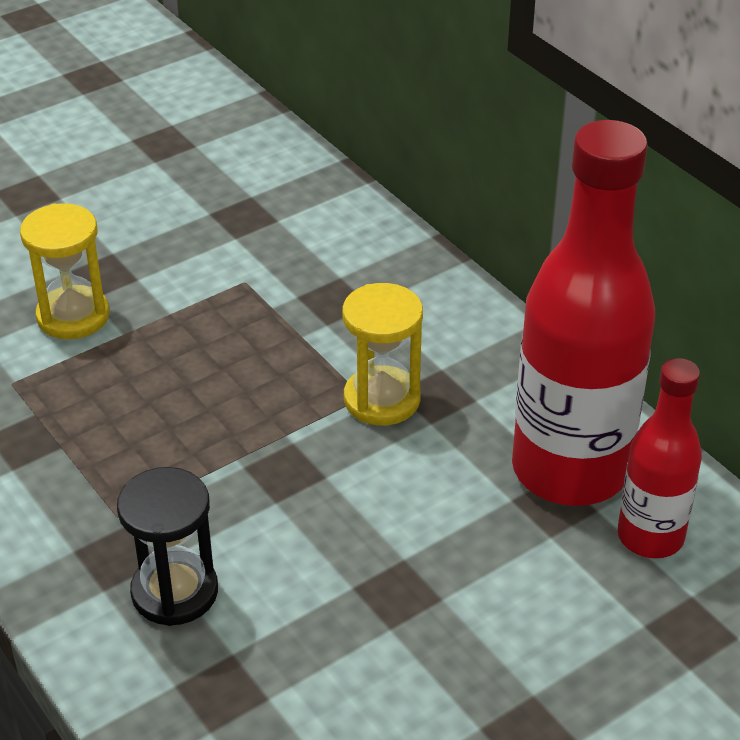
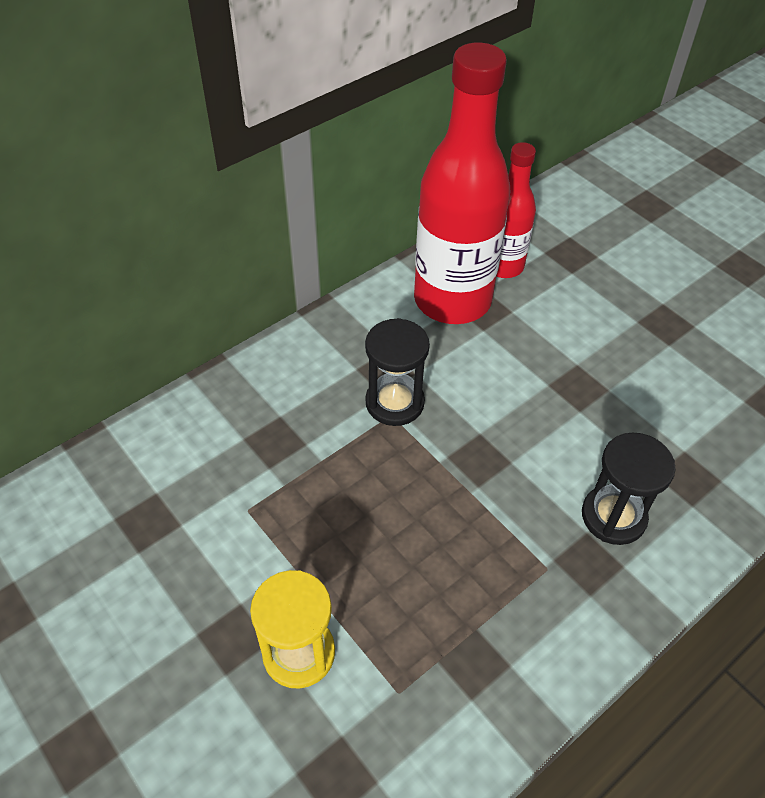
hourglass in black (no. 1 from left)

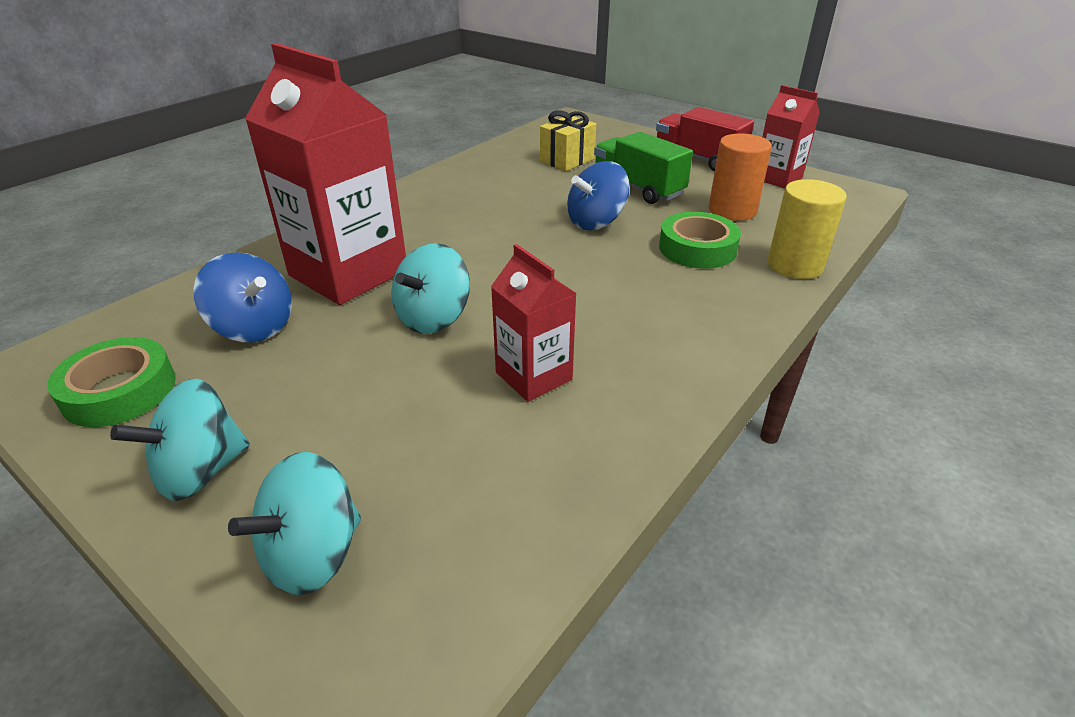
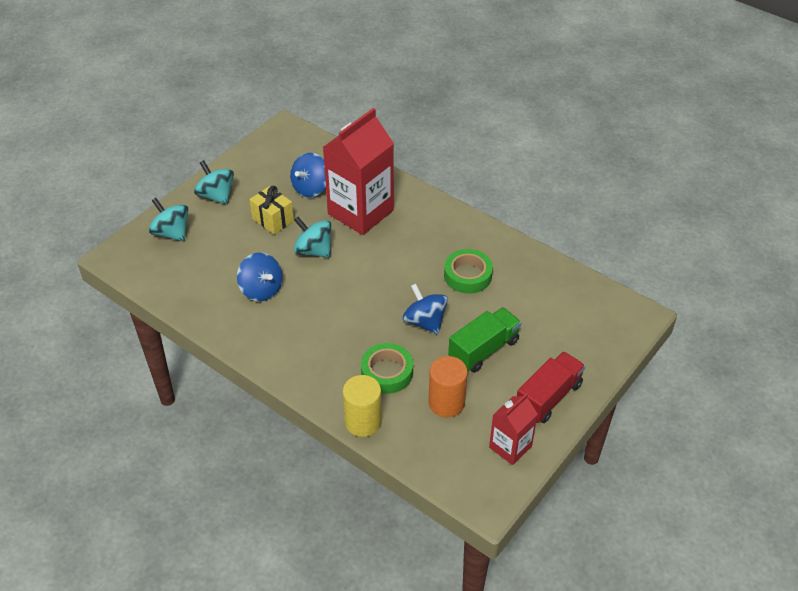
tape in green (no. 2 from left)
gift in yellow
spinning top in blue (no. 1 from left)

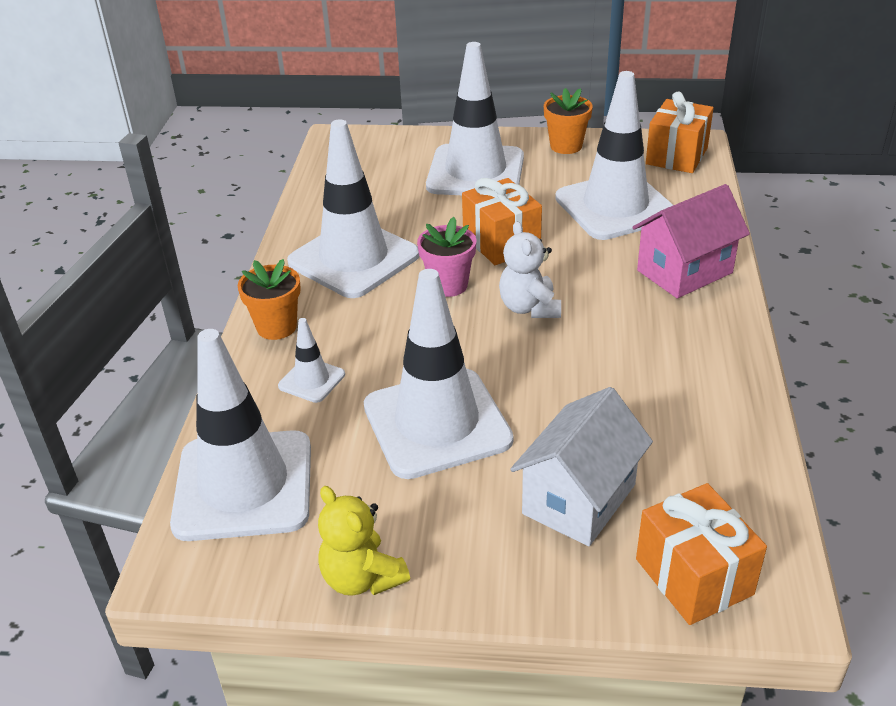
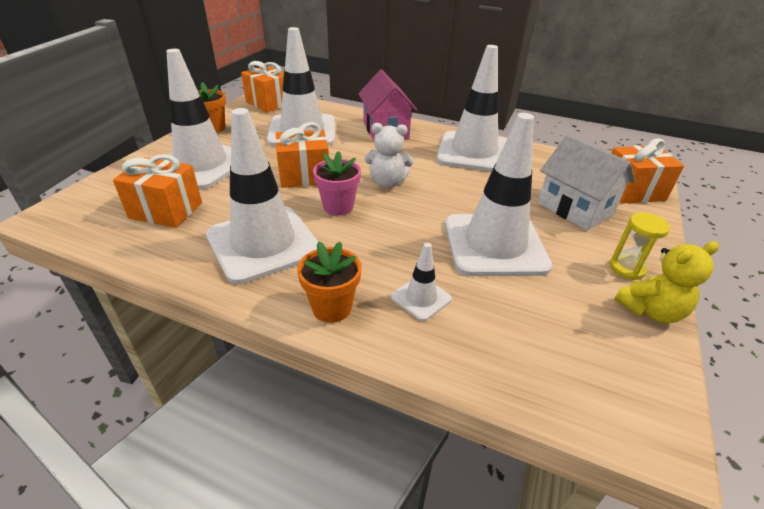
gift in orange (no. 1 from left)
hourglass in yellow
traffic cone in white (no. 5 from left)

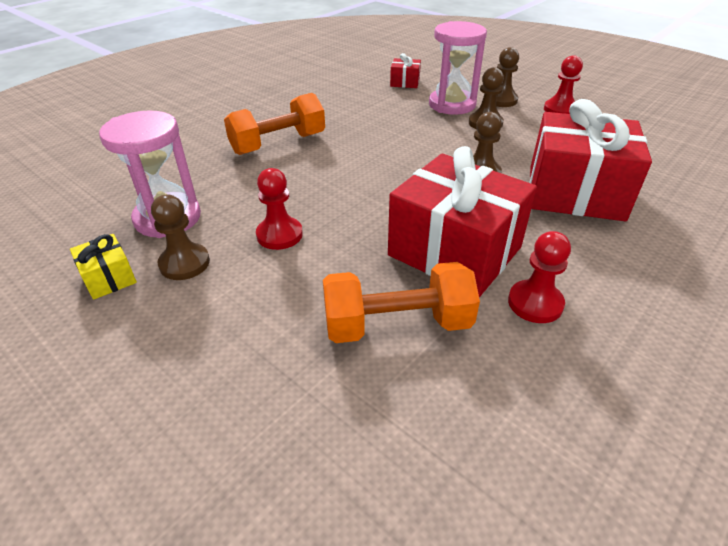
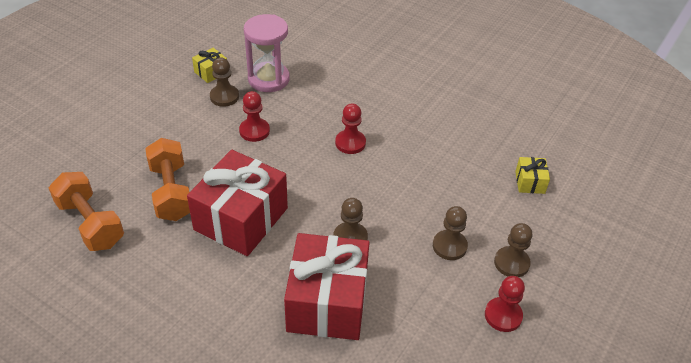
hourglass in pink (no. 2 from left in the first image)
dumbbell in orange (no. 1 from left)
pawn in red (no. 2 from left)
gift in yellow (no. 2 from left)

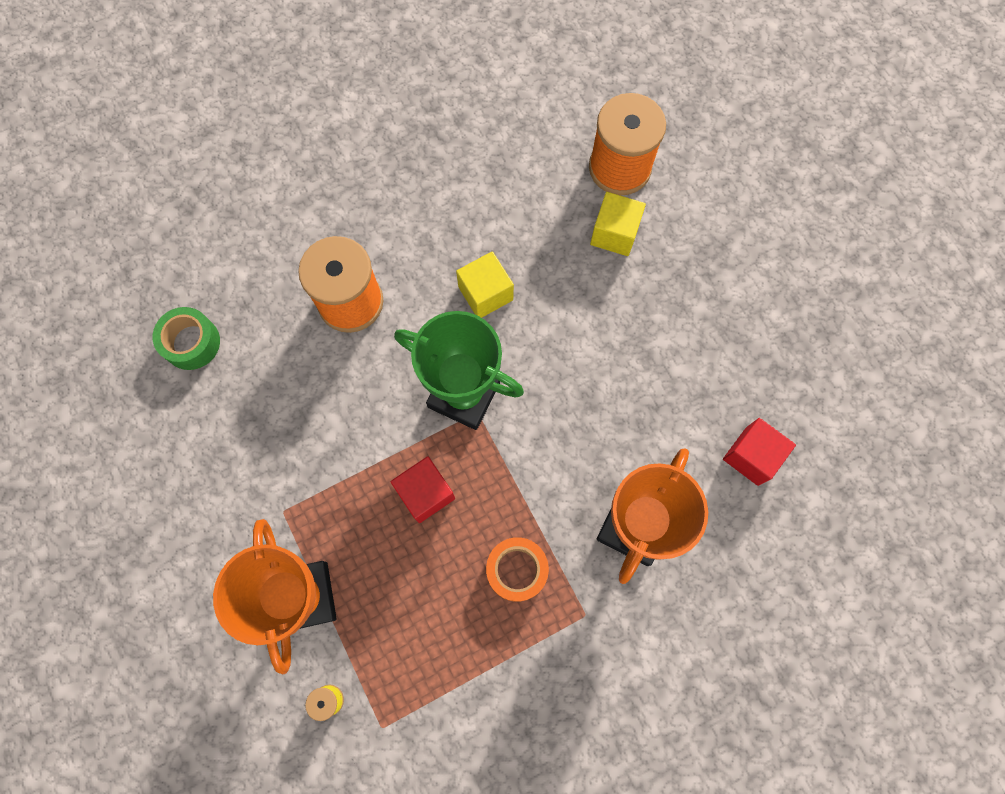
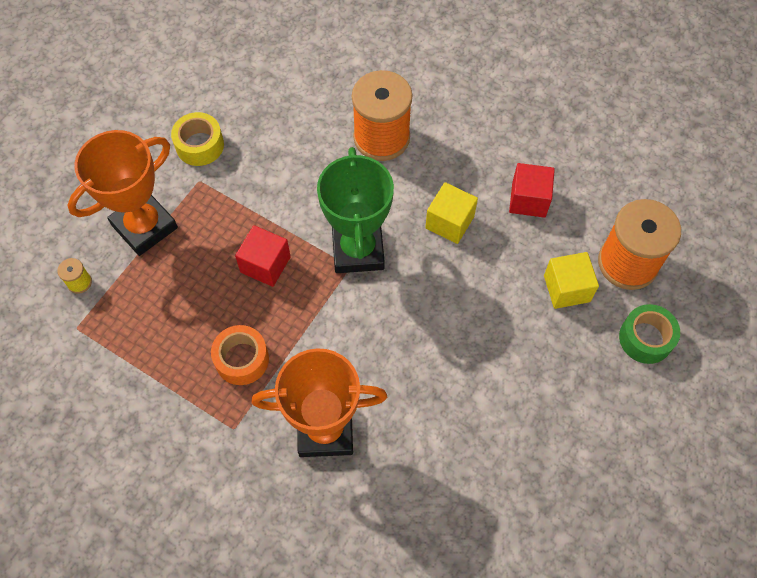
tape in yellow
tape in green
cube in red (no. 2 from left)

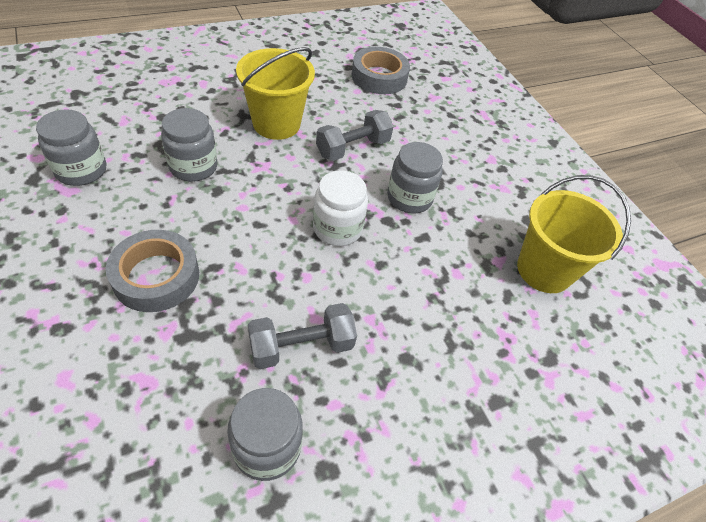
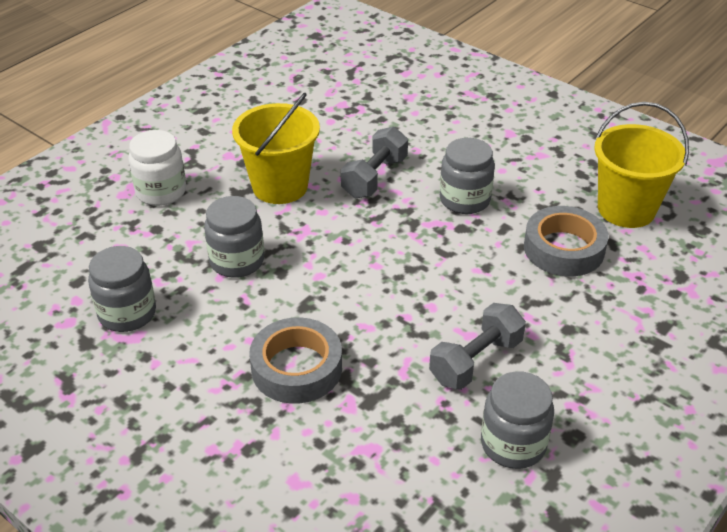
jar in white
tape in grey (no. 2 from left)

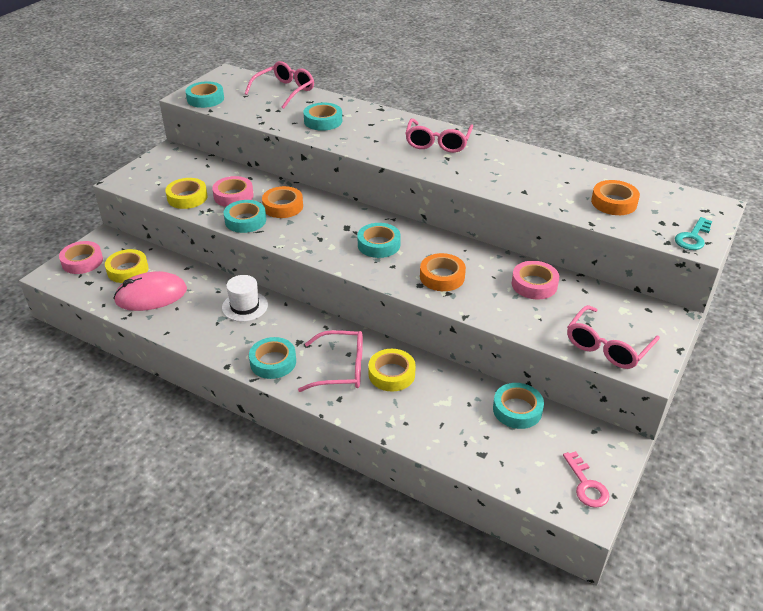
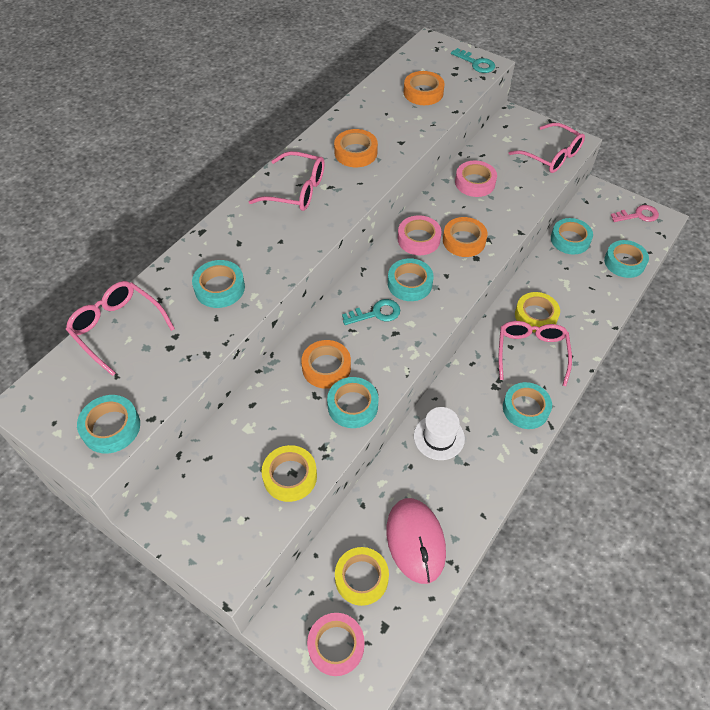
tape in orange (no. 2 from left)
key in turquoise (no. 1 from left)
tape in turquoise (no. 7 from left)
tape in pink (no. 2 from left)

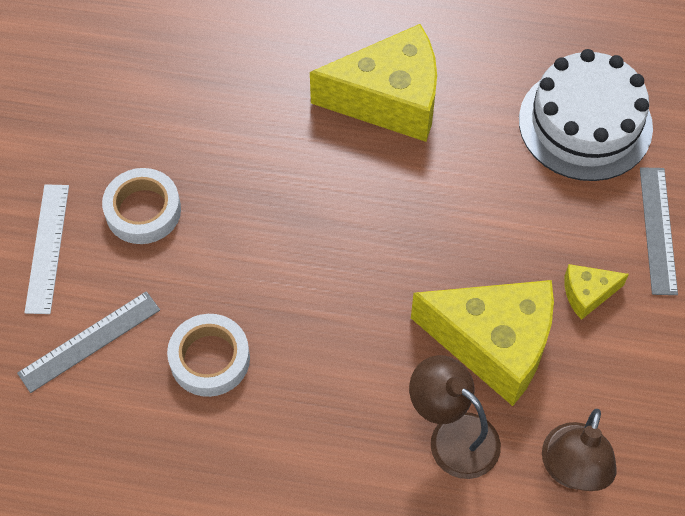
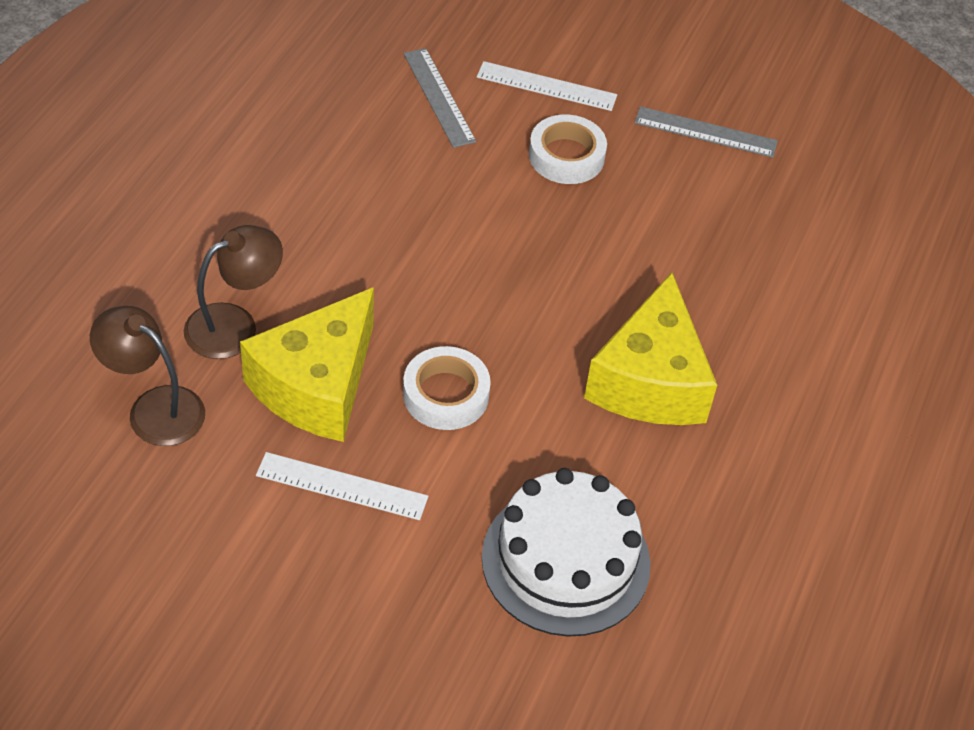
tape in white (no. 1 from left)
ruler in grey (no. 2 from left)
ruler in white (no. 1 from left)

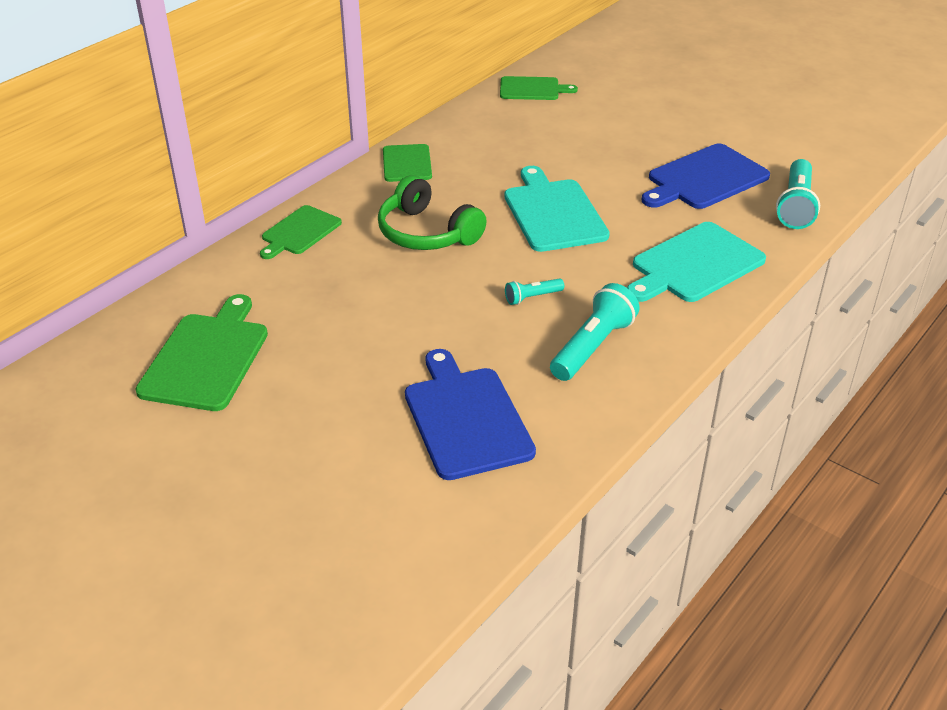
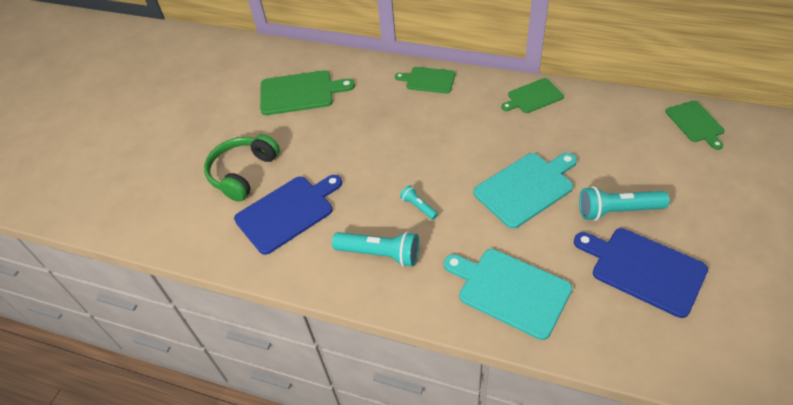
headphones in green
flashlight in turquoise (no. 3 from left)

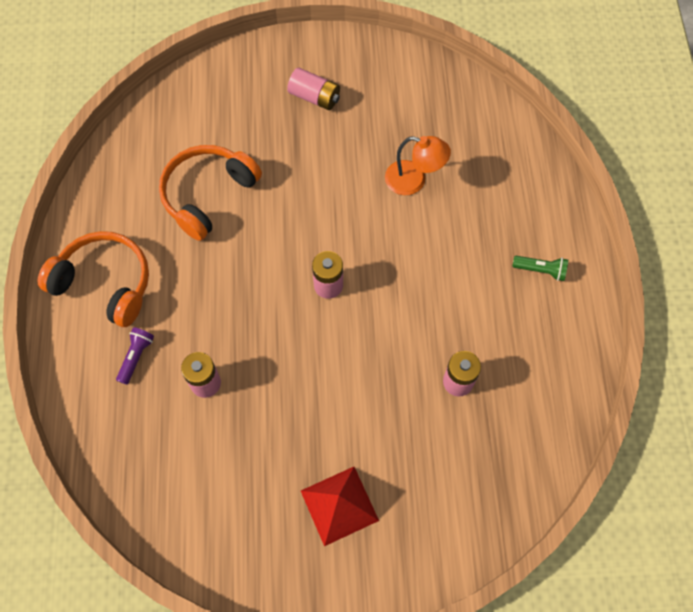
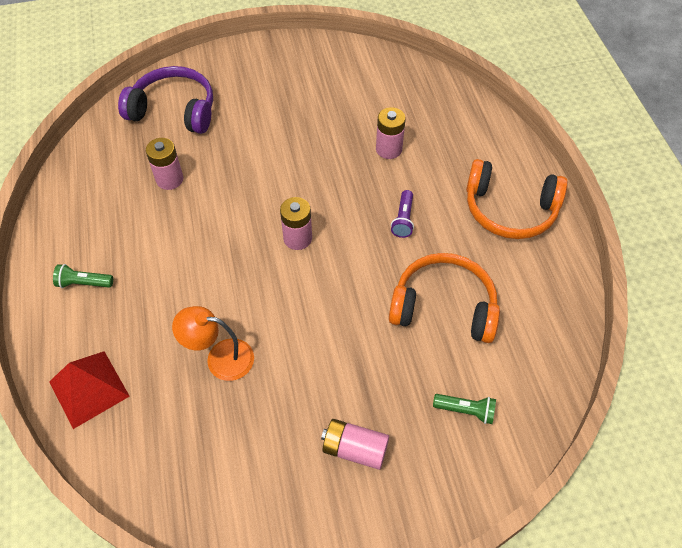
headphones in purple
flashlight in green (no. 2 from left)
flashlight in purple
pyramid in red
headphones in orange (no. 1 from left)

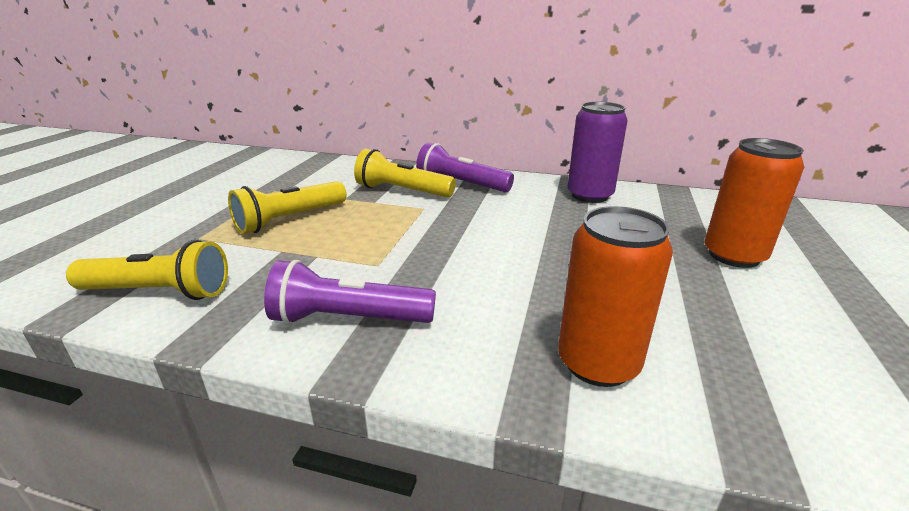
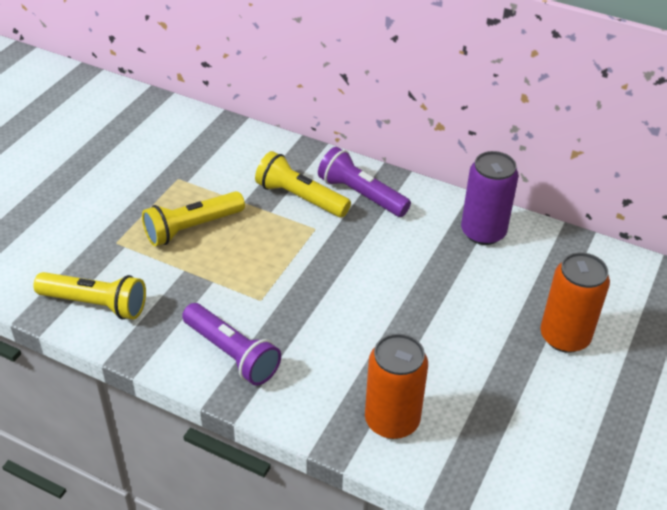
flashlight in purple (no. 1 from left)

